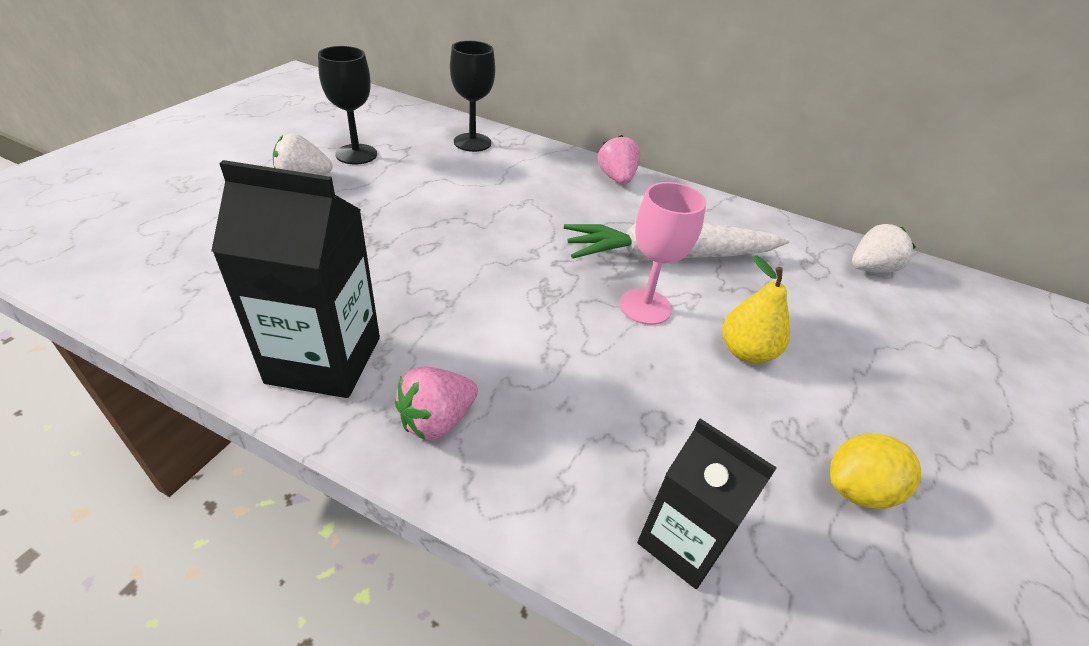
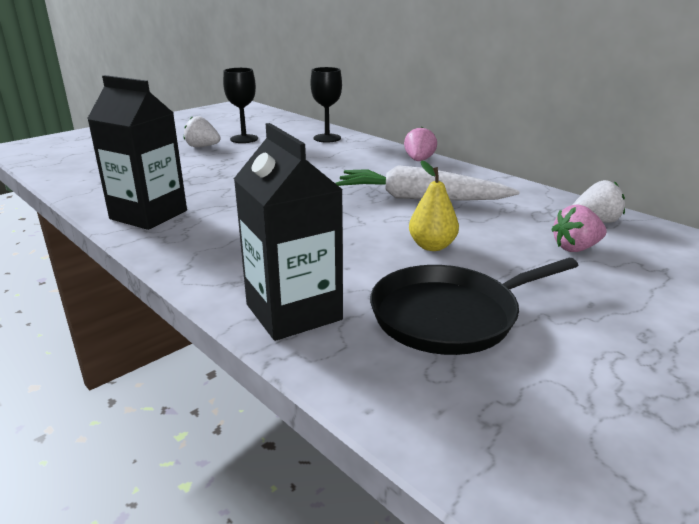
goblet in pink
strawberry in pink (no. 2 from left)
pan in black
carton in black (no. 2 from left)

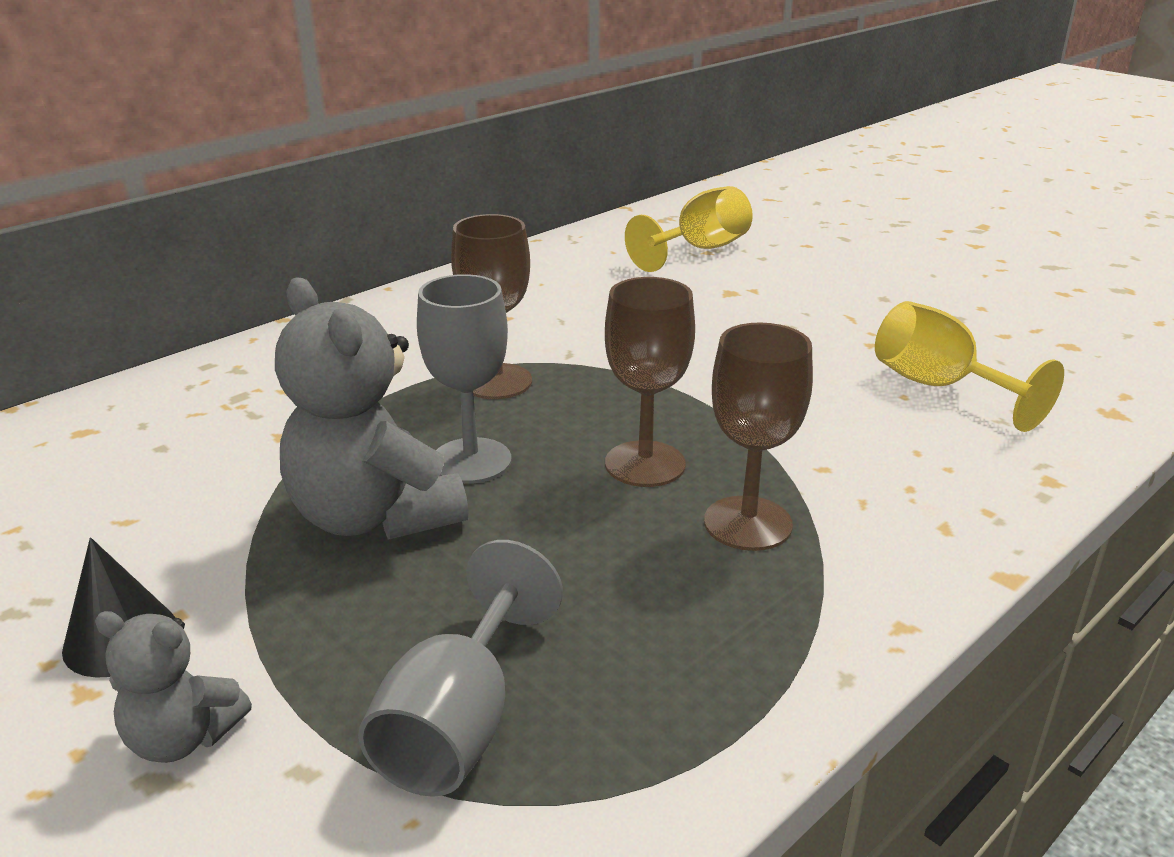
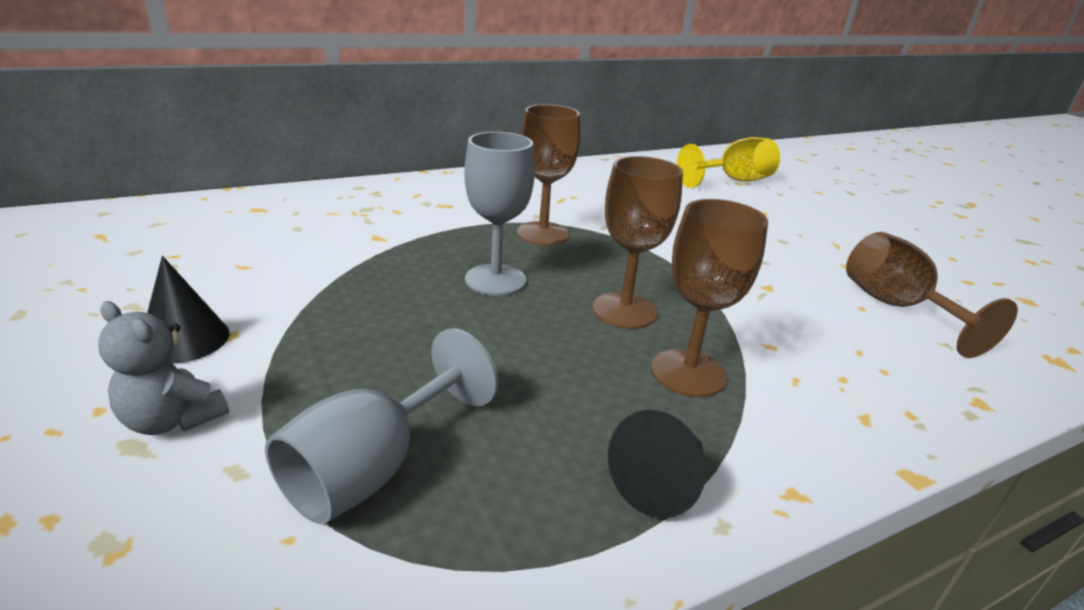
teddy bear in grey (no. 2 from left in the first image)
cone in black (no. 2 from left)
goblet in brown (no. 4 from left)

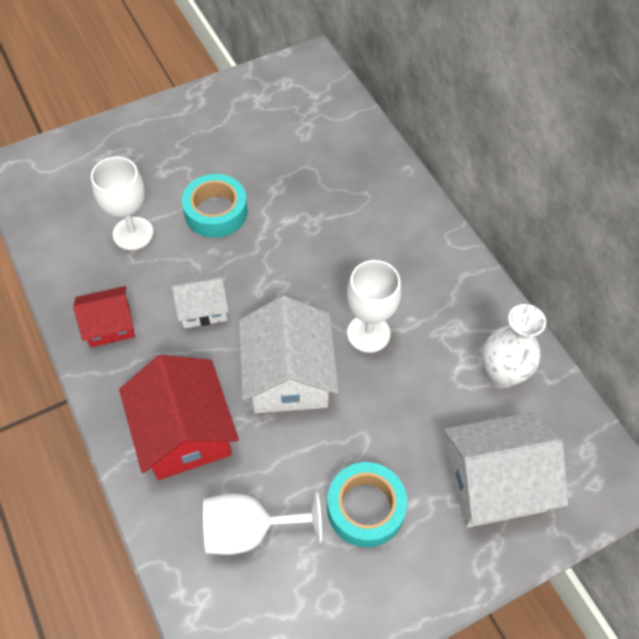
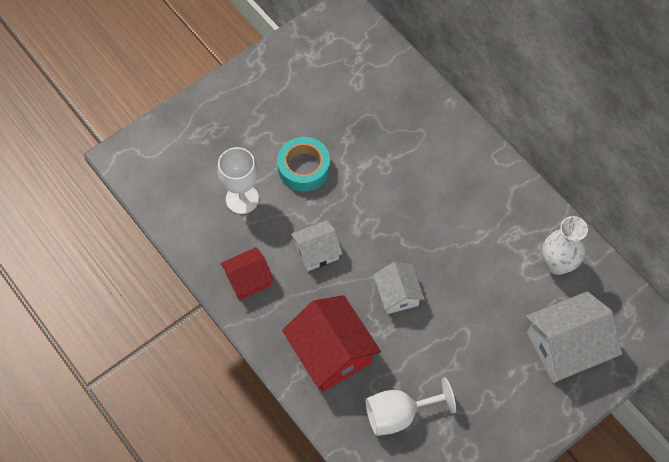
tape in turquoise (no. 2 from left in the first image)
goblet in white (no. 3 from left in the first image)
house in white (no. 2 from left)

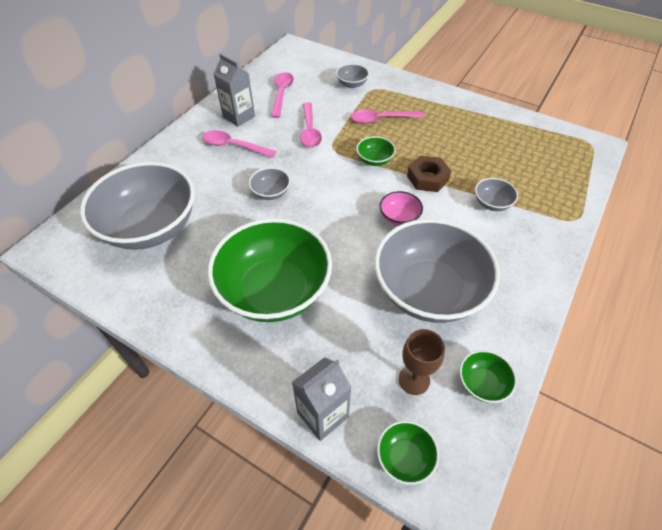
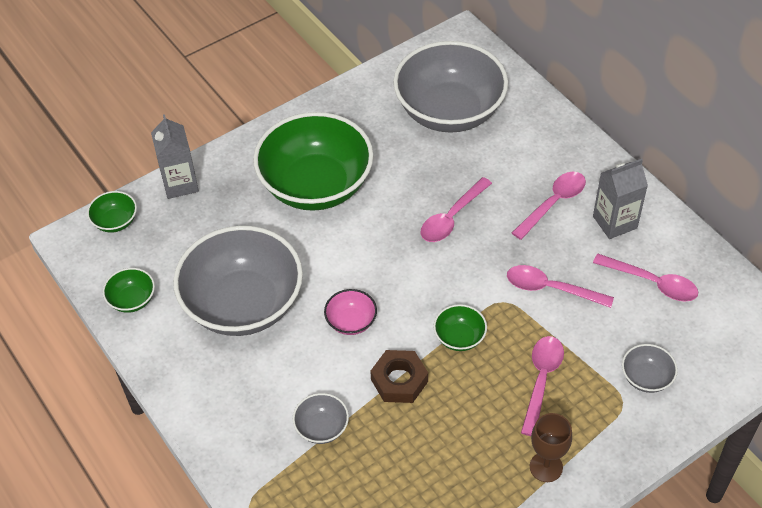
goblet in brown
spoon in pink (no. 1 from left)

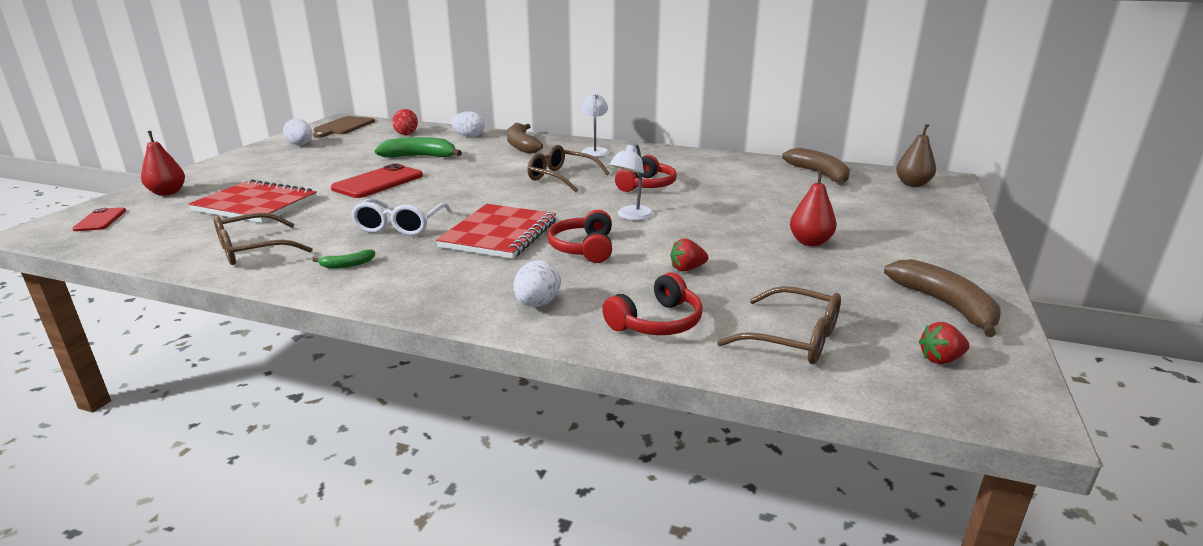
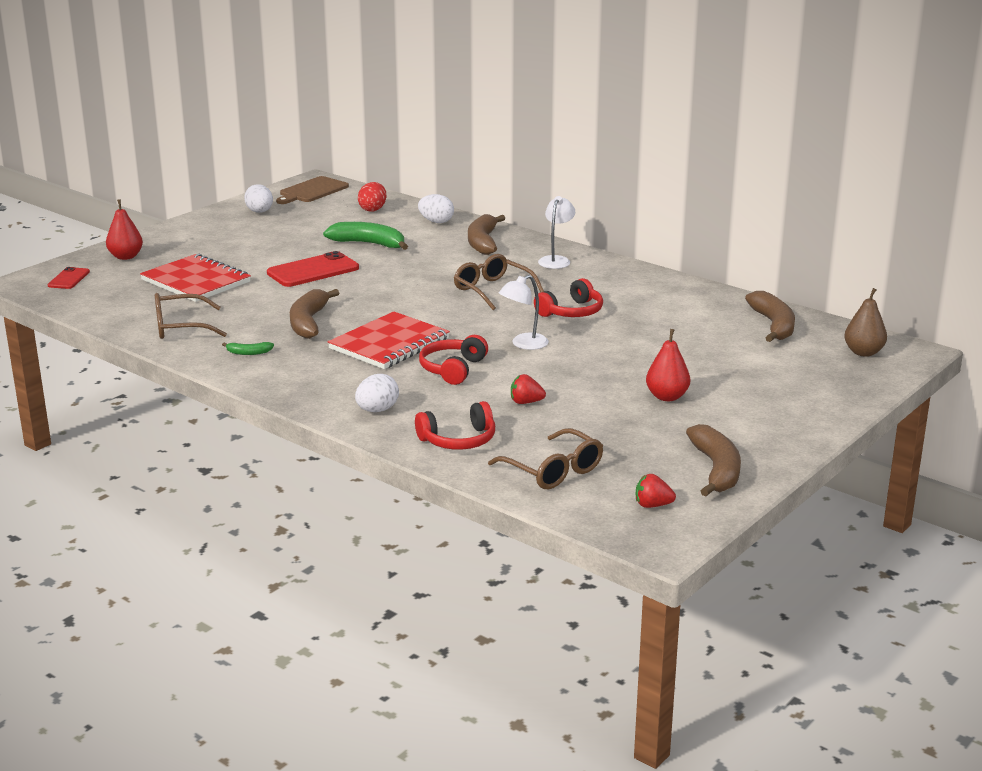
banana in brown (no. 1 from left)

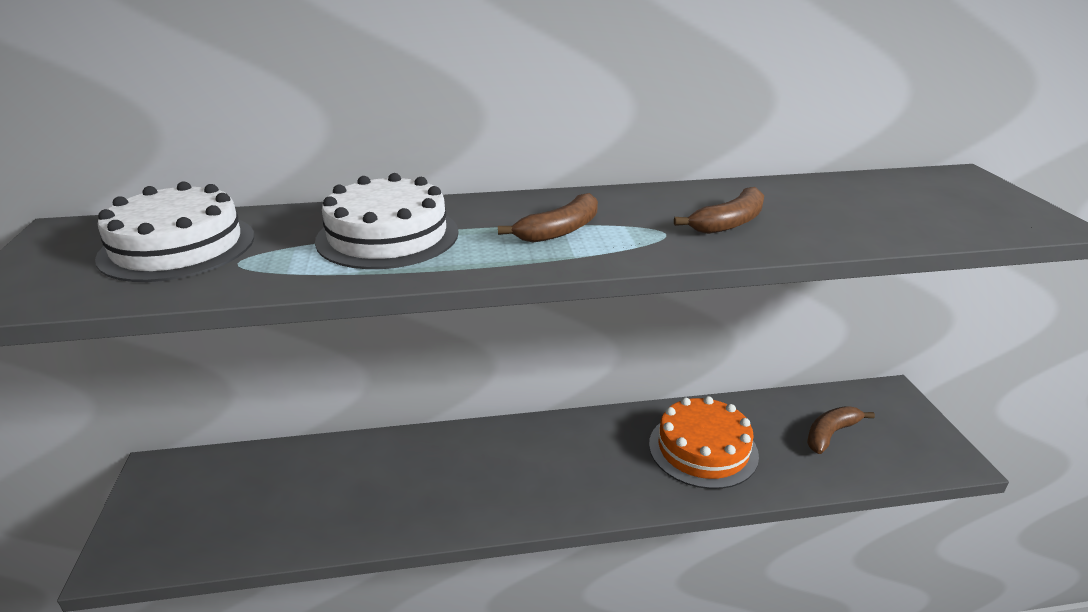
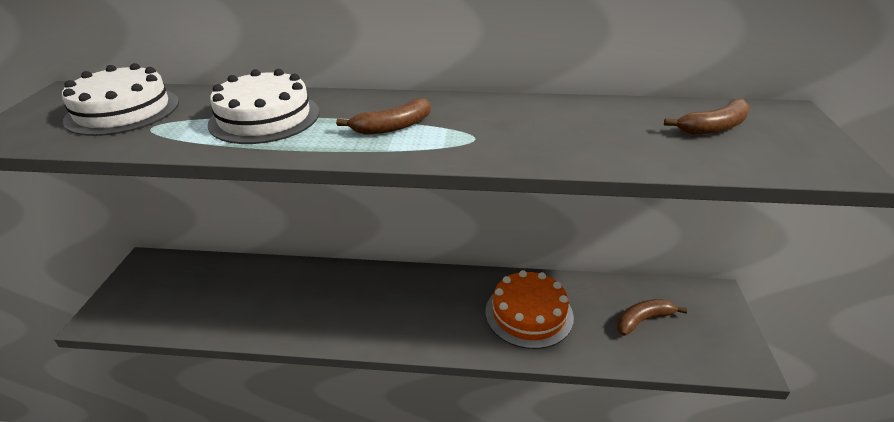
banana in brown (no. 3 from left)

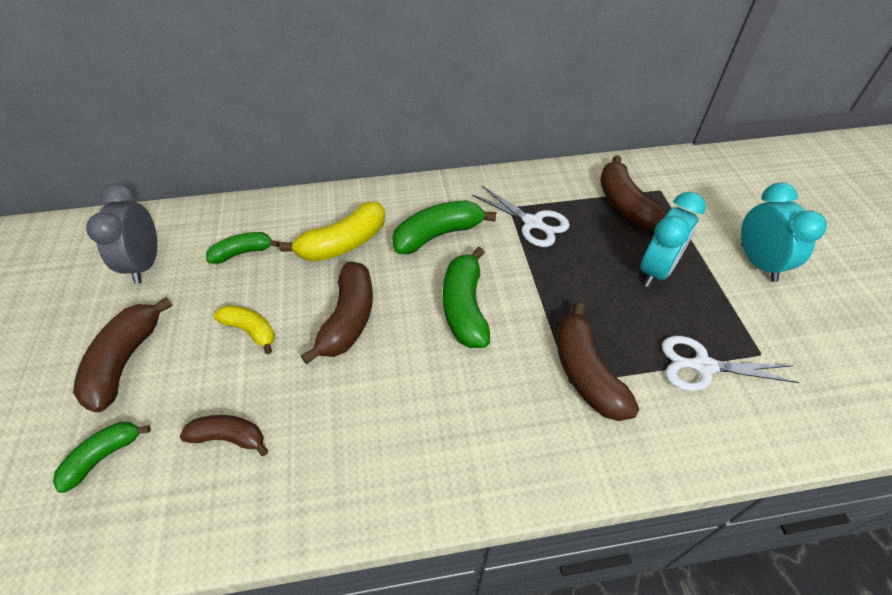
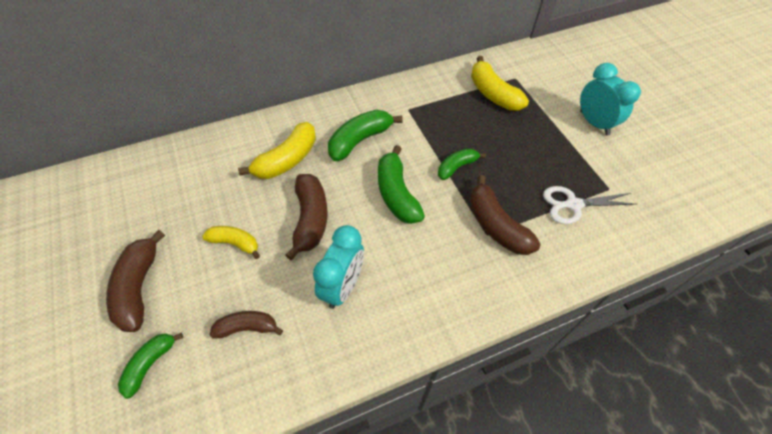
clock in grey
scissors in white (no. 1 from left in the first image)
banana in green (no. 4 from left)
clock in turquoise (no. 1 from left)
banana in yellow (no. 3 from left)

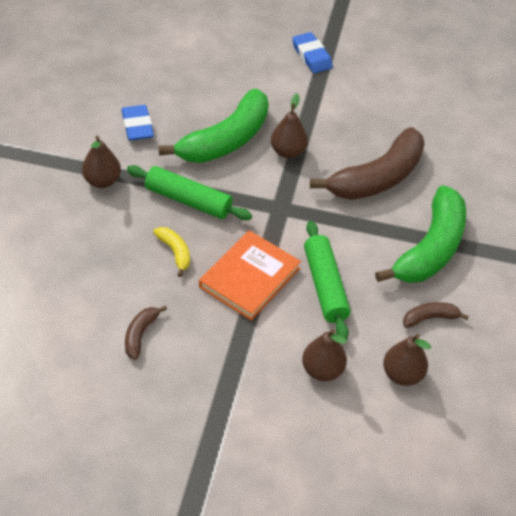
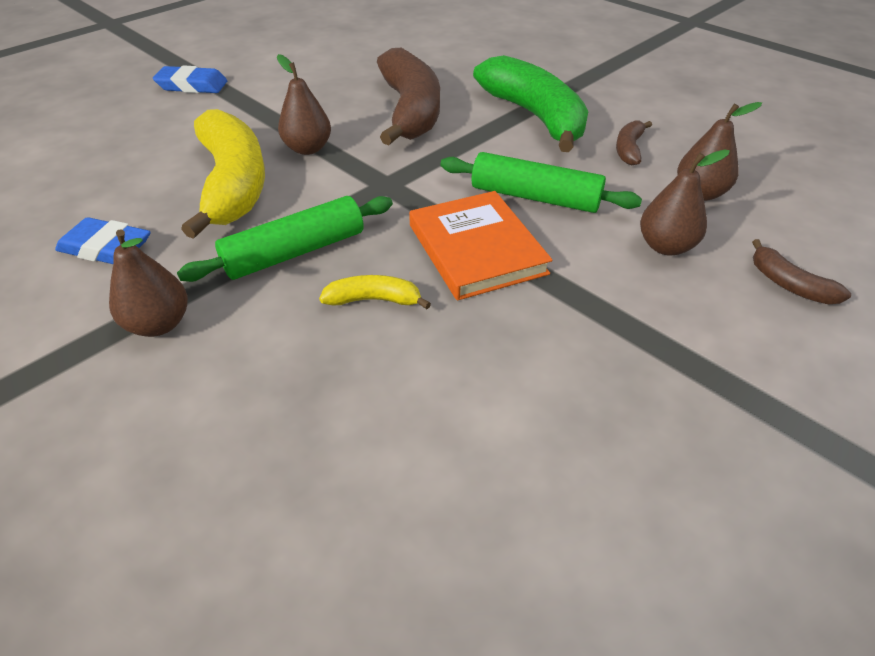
banana in brown (no. 3 from left)
banana in yellow (no. 1 from left)

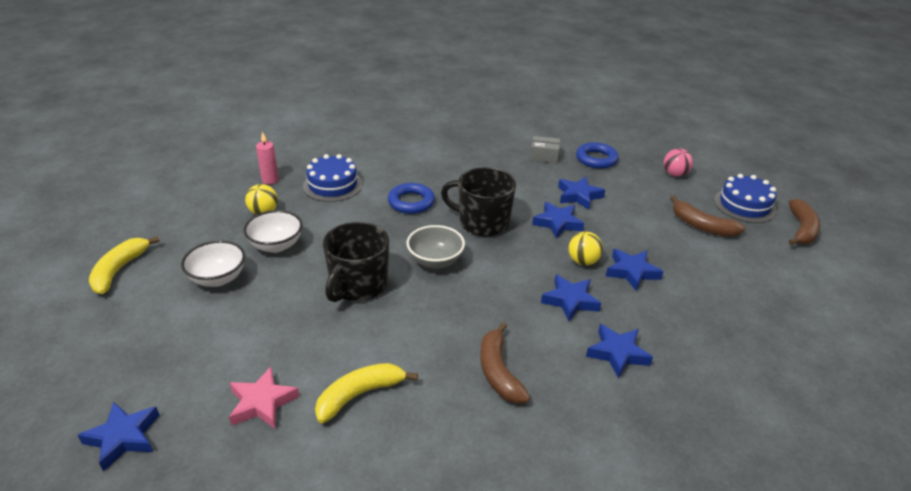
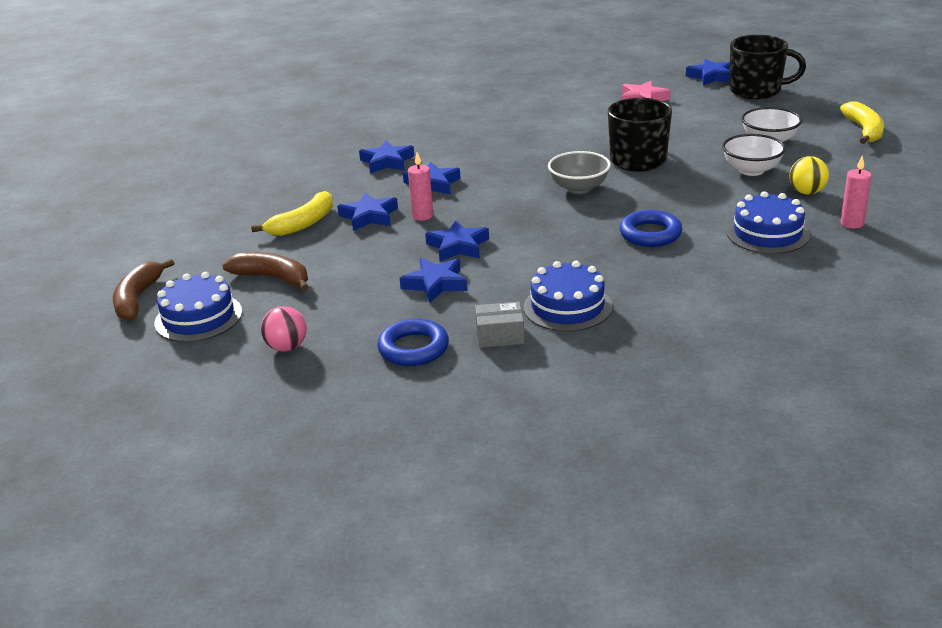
banana in brown (no. 1 from left in the first image)
cake in blue (no. 2 from left)
banana in yellow (no. 1 from left)
mug in black (no. 2 from left)
candle in pink (no. 1 from left)

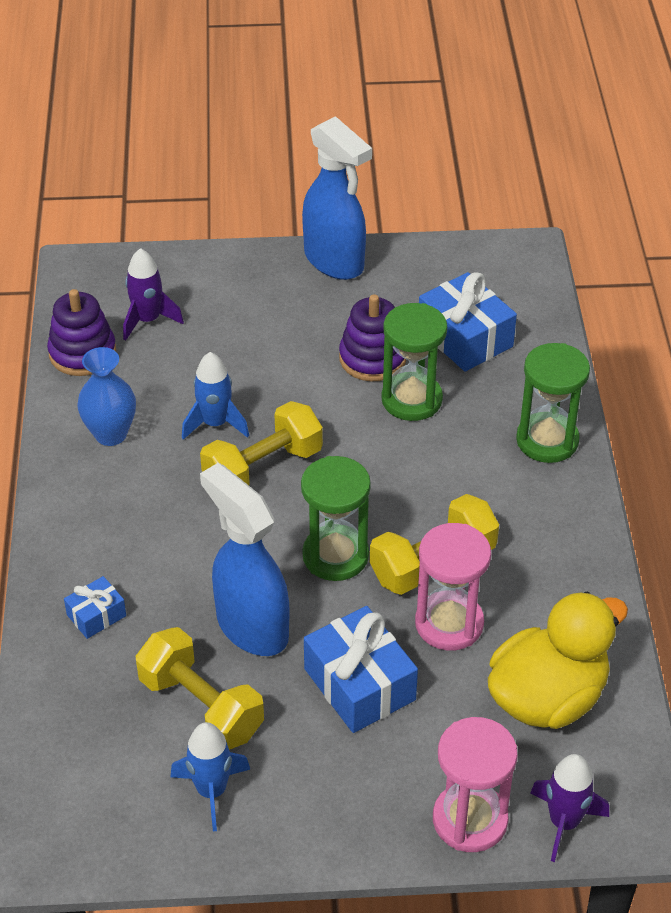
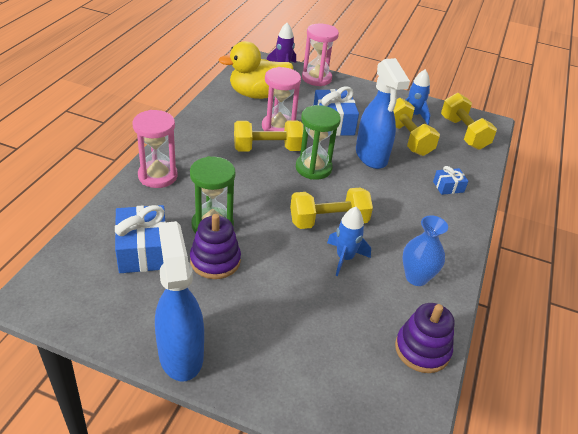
rocket in purple (no. 1 from left in the first image)
dumbbell in yellow (no. 4 from left)
hourglass in pink (no. 1 from left)

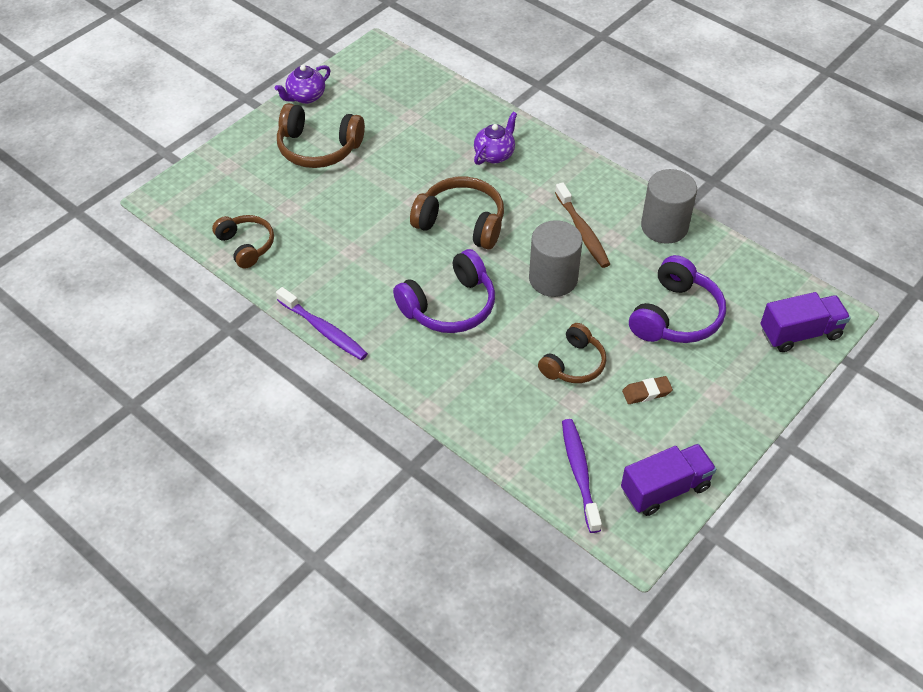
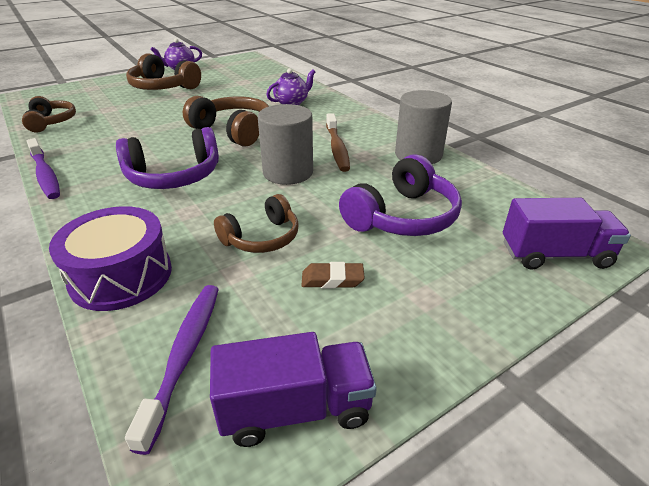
drum in purple

